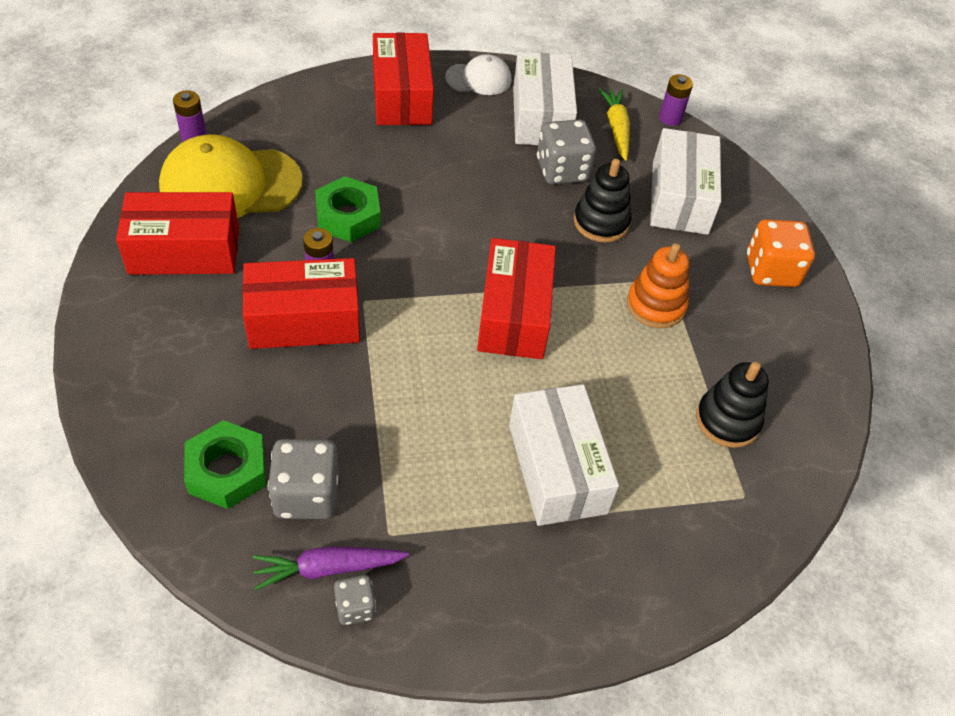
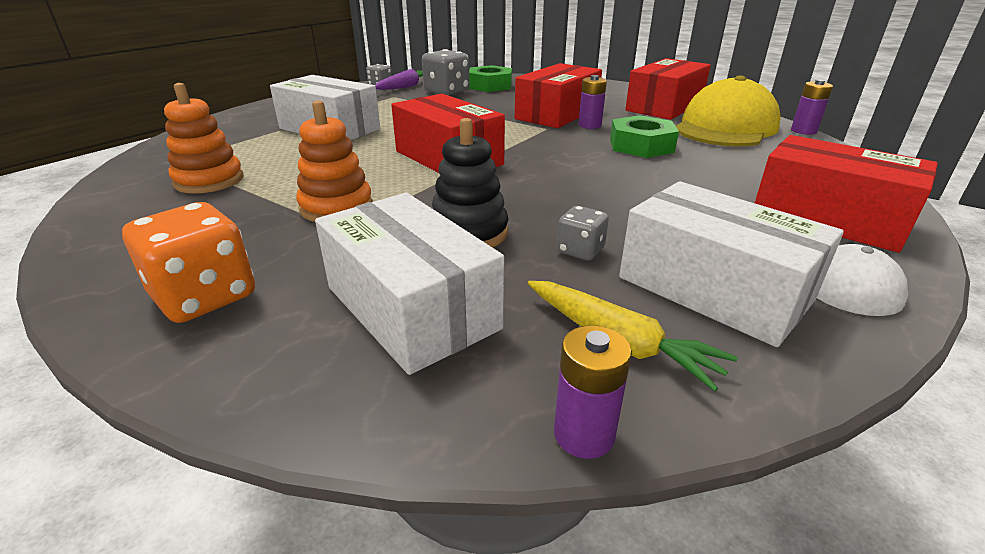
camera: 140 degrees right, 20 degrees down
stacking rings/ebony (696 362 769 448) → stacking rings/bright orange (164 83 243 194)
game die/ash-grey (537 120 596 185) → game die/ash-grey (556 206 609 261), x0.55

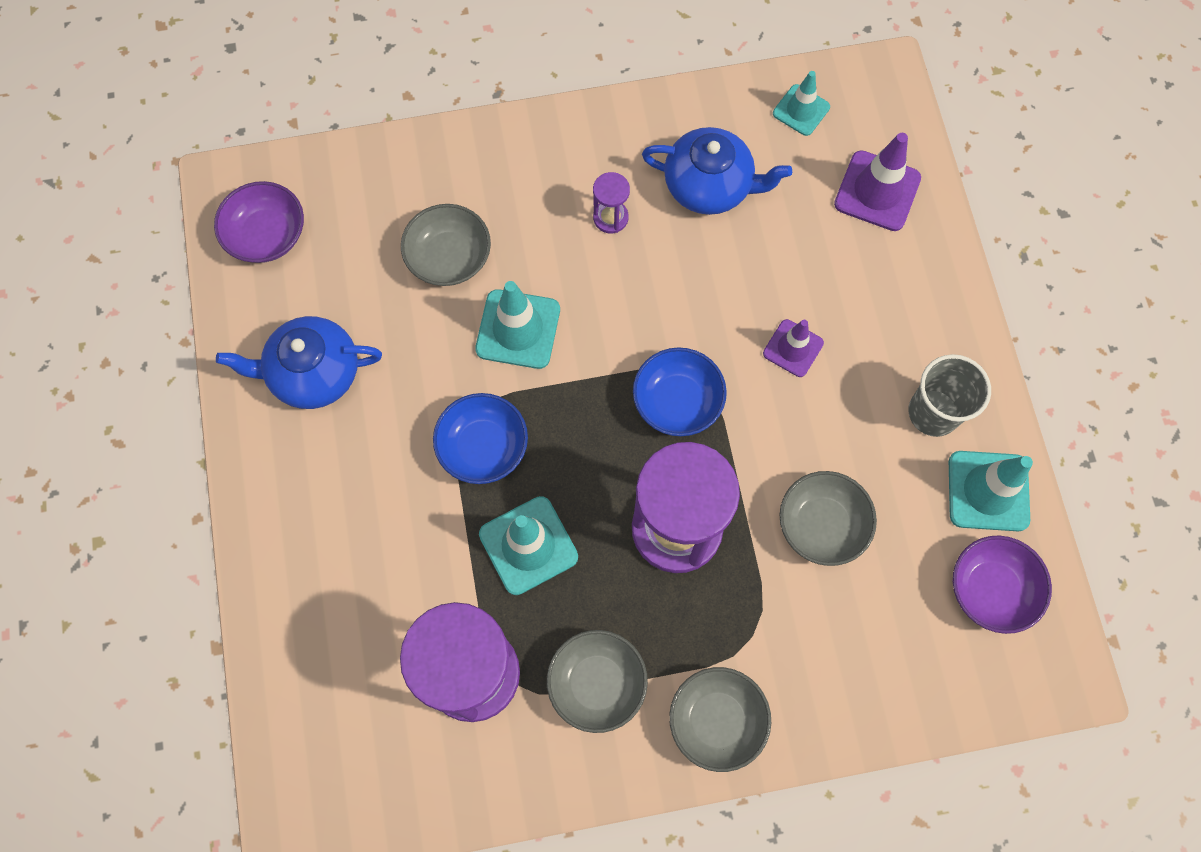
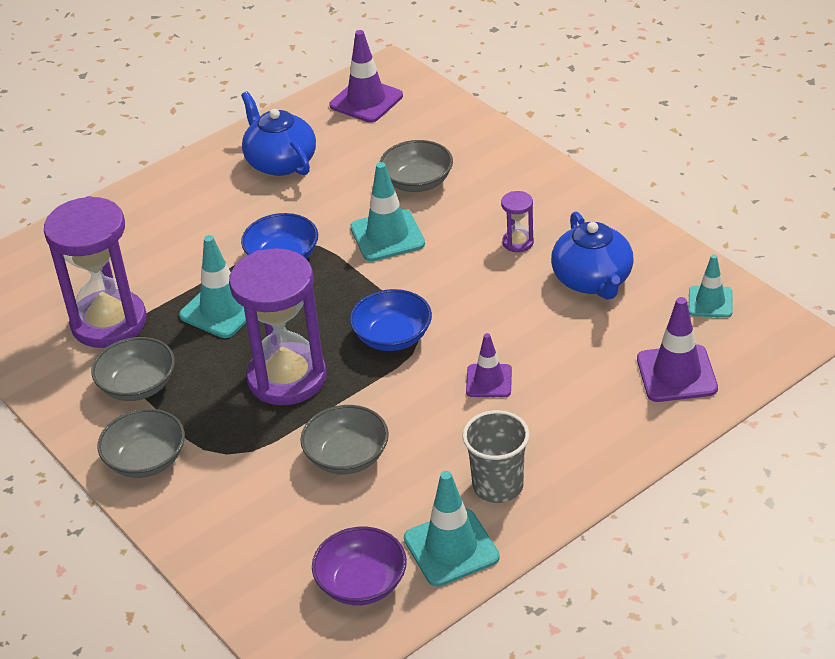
camera: 65 degrees right, 30 degrees down
bowl/violet (214 181 304 263) → safety cone/violet (329 30 403 122)

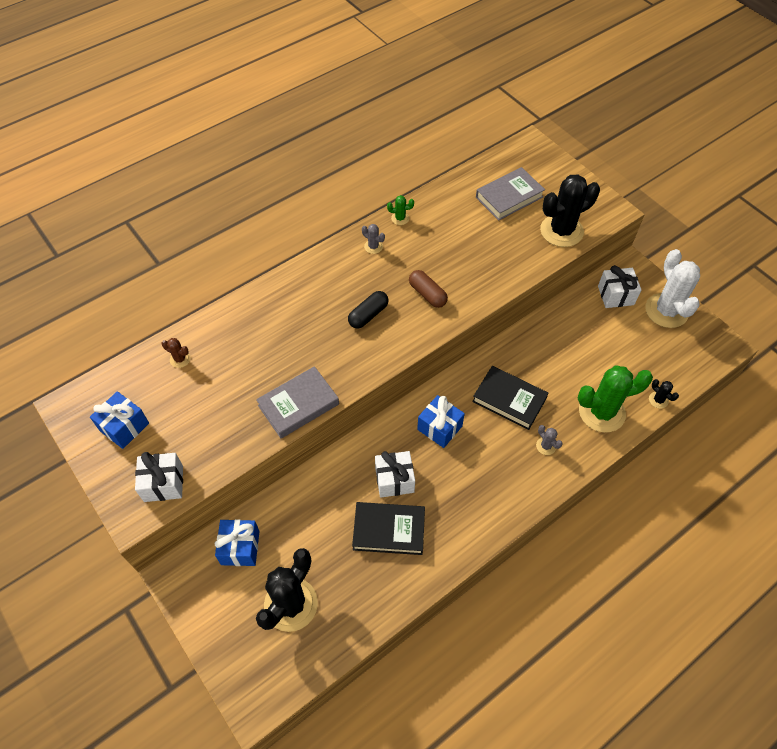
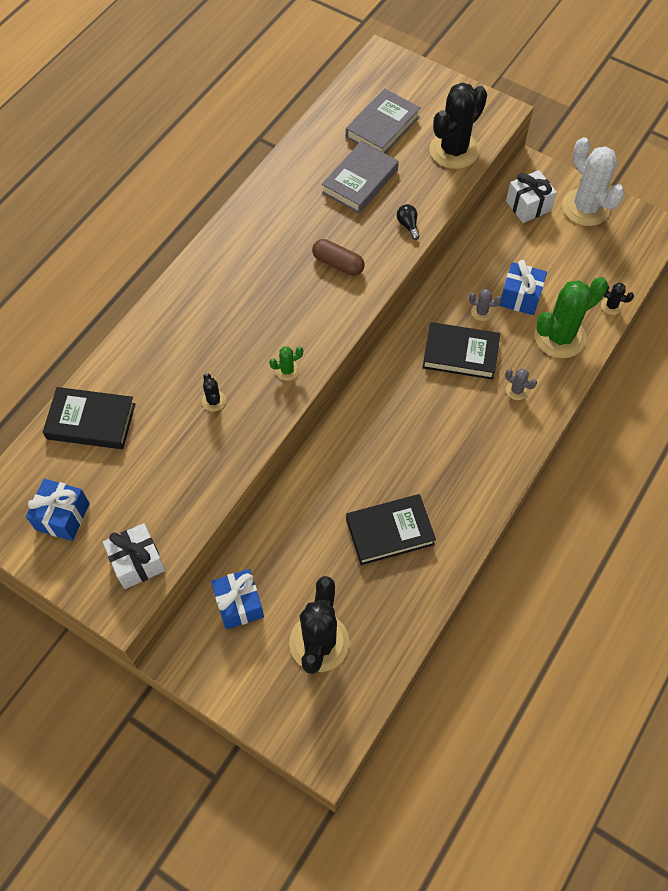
camera: 20 degrees left, 5 degrees up
capsule/ebony (348 291 389 329) → -
present/white (375 451 415 498) → -
- → saguaro cactus/ebony (202 373 226 412)
- → lightbulb/ebony (397 204 419 240)
hardcover/ash-grey (256 366 339 438) → hardcover/ash-grey (322 141 399 214), moved
saguaro cactus/ash-grey (362 224 385 254) → saguaro cactus/ash-grey (469 289 502 321), moved
saguaro cactus/leaf-green (387 195 414 225) → saguaro cactus/leaf-green (269 347 303 381), moved
present/cobalt (417 395 465 448) → present/cobalt (499 260 547 315), moved
saguaro cactus/dark brown (161 338 190 368) → hardcover/ebony (43 387 135 449)

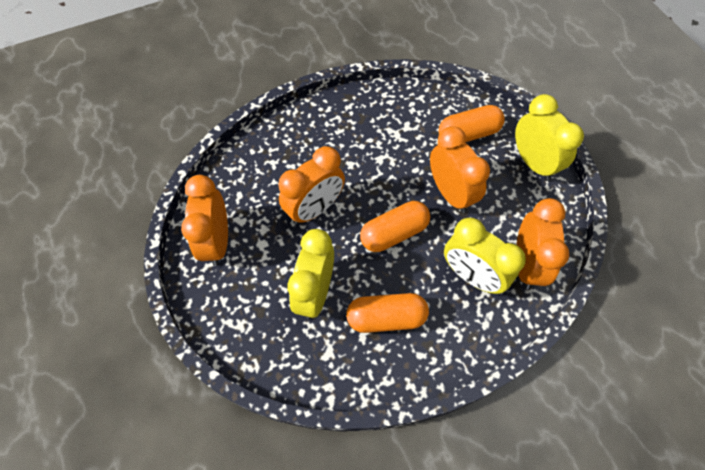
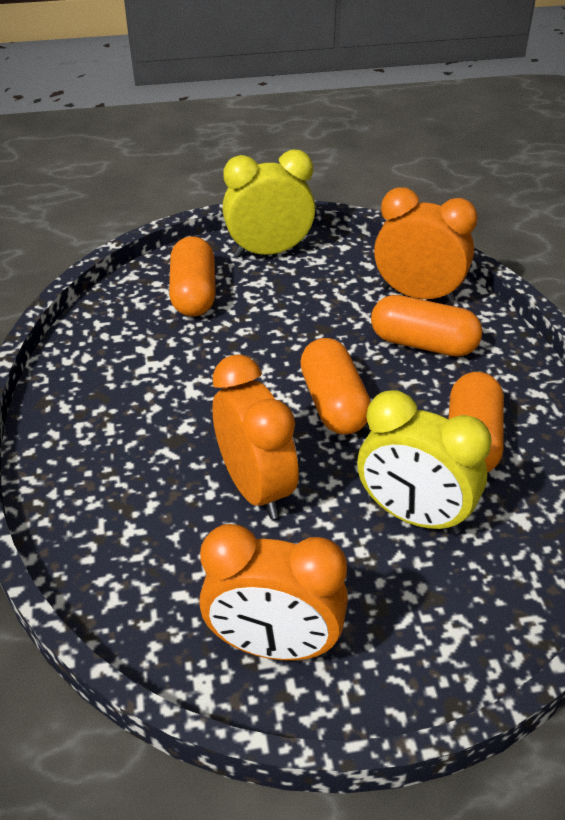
camera: 75 degrees left, 20 degrees down
clock/bright orange (430 126 490 213) → -
clock/golden (444 218 526 294) → capsule/bright orange (371 295 482 357)

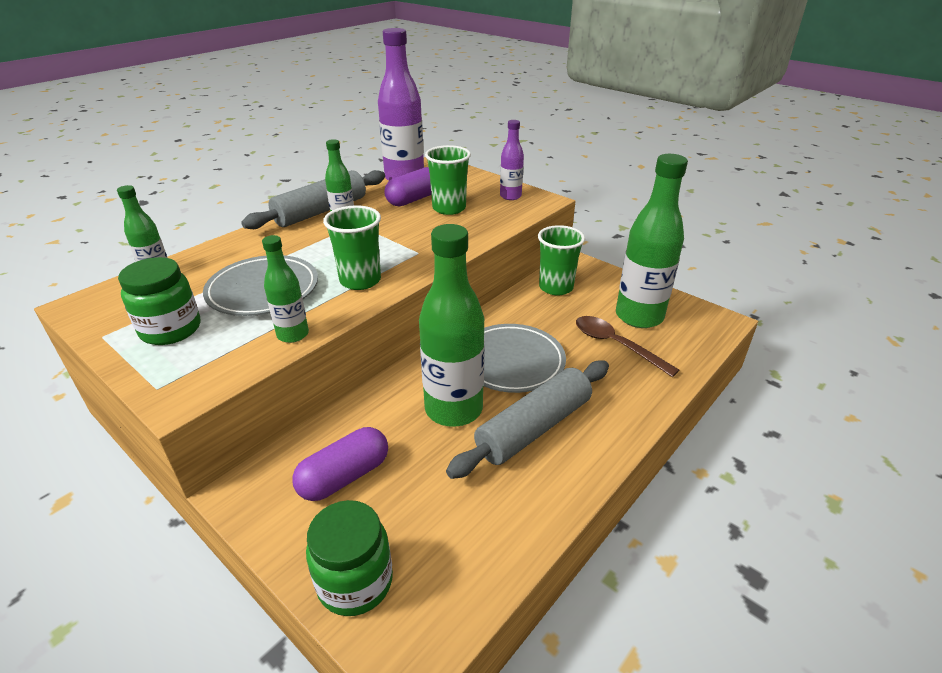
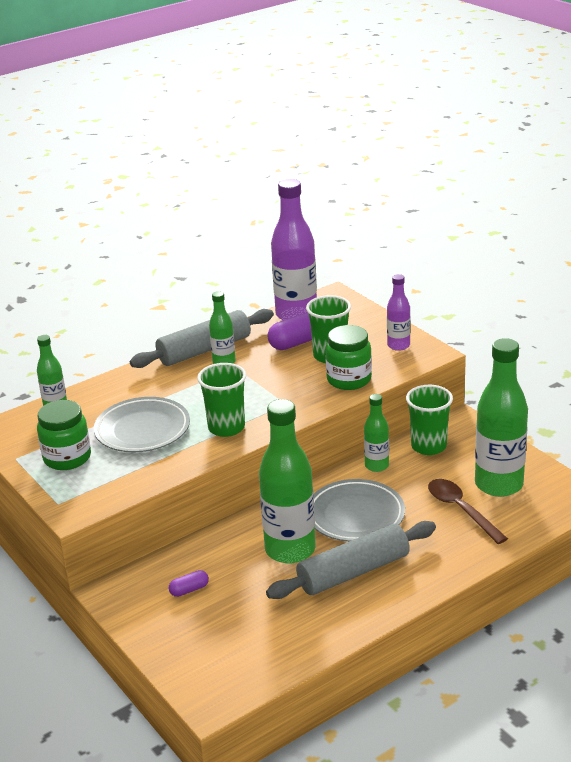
camera: 15 degrees right, 5 degrees down
drink bottle/leaf-green (262 235 309 343) → drink bottle/leaf-green (364 394 389 472), moved
jar/leaf-green (306 500 393 616) → jar/leaf-green (325 325 372 390), moved
capsule/violet (292 427 388 501) → capsule/violet (169 570 209 597), x0.52

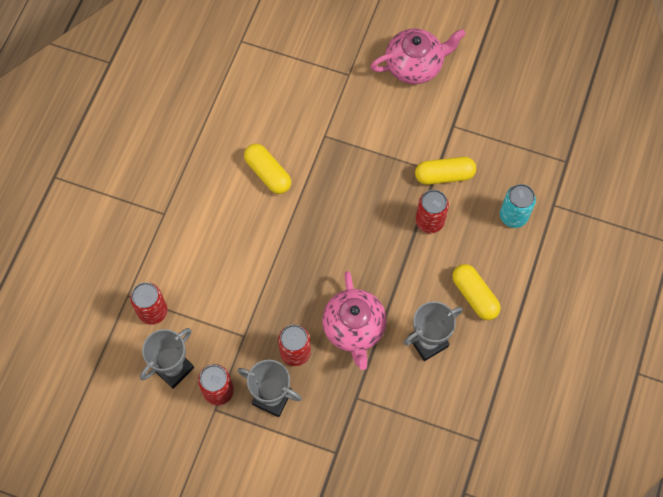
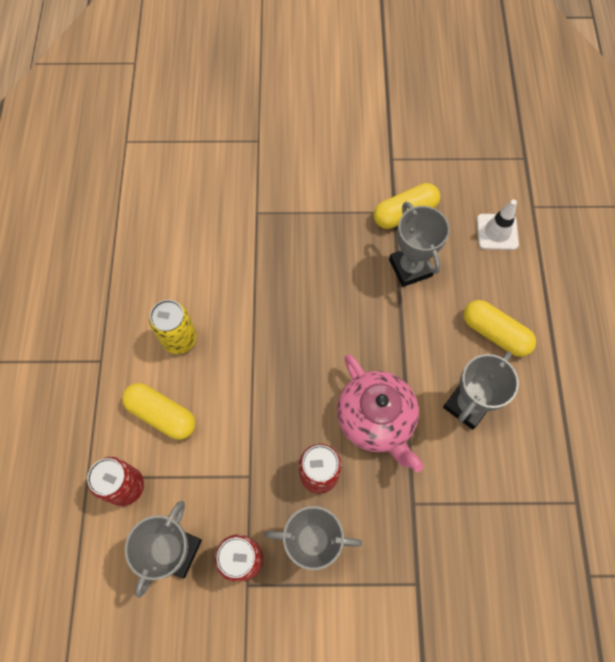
camera: 20 degrees left, 0 degrees up
tea pot/rosy (370 29 466 84) → -
- → can/golden (149 300 197 354)
capsule/golden (244 144 291 194) → capsule/golden (122 383 196 440), moved
can/crimson (416 190 449 234) → trophy/ash-grey (389 202 450 287)
can/turquoise (500 184 536 228) → safety cone/white (477 199 519 250)

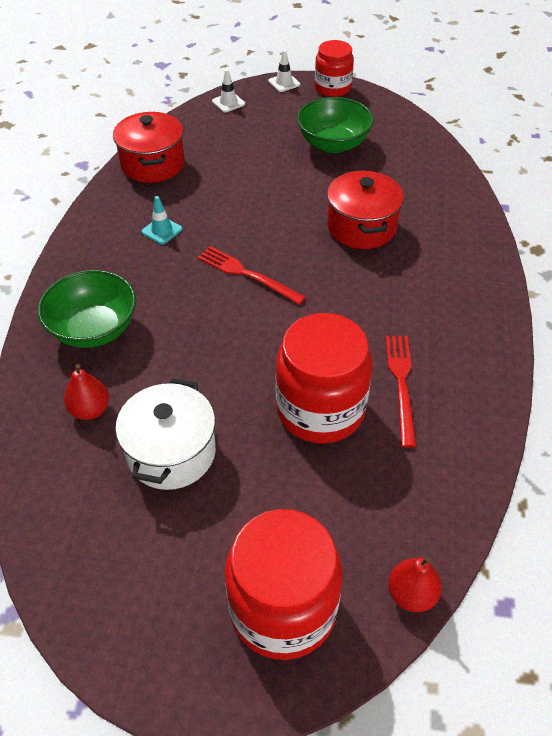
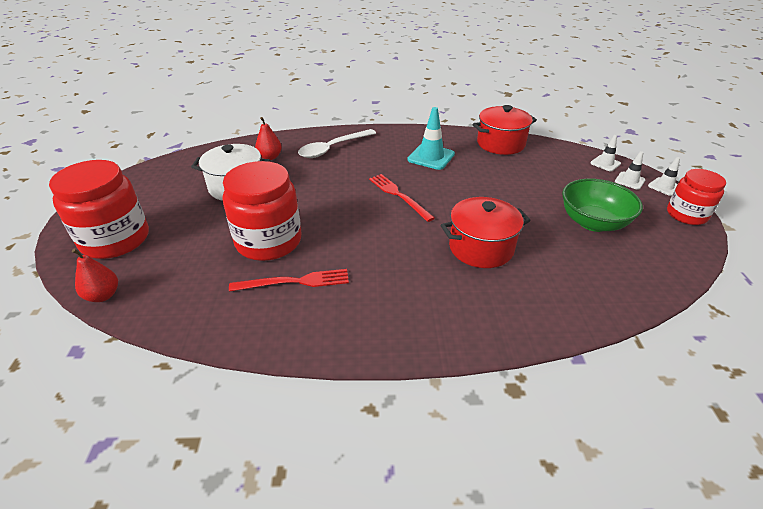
camera: 80 degrees right, 10 degrees down
- → safety cone/white (615 151 646 190)
bowl/leaf-green (37 270 136 348) → tablespoon/white (298 129 376 158)
table fork/crimson (198 246 306 305) → table fork/crimson (369 174 435 222), 60 degrees counterclockwise
safety cone/turquoise (142 196 182 244) → safety cone/turquoise (407 107 455 170), x1.71

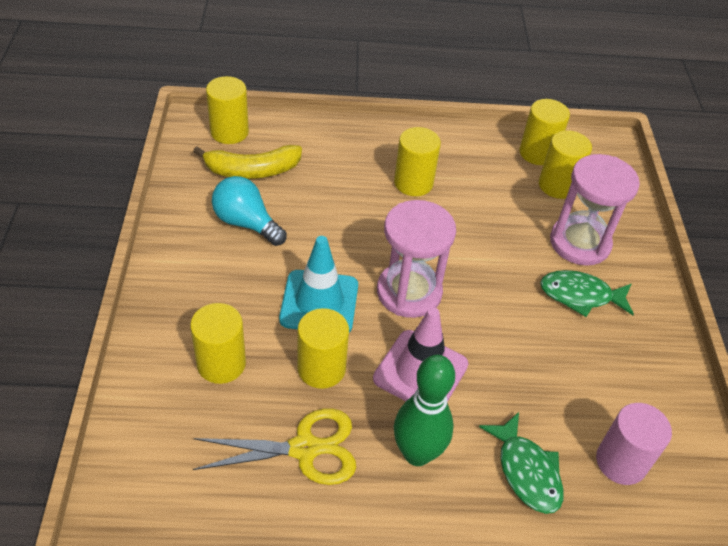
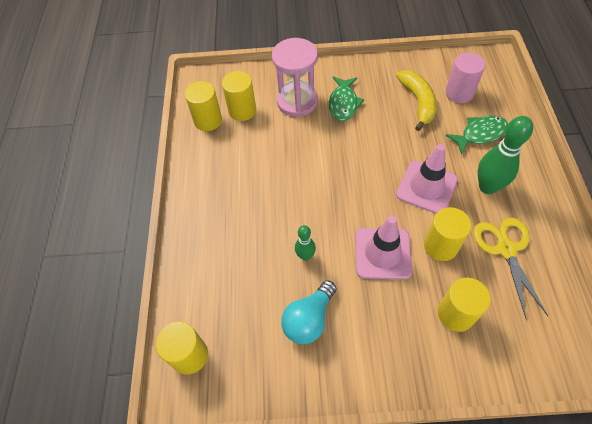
camera: 85 degrees left, 10 degrees up
sandglass/rosy (377 200 456 318) → -
cylinder/golden (394 127 441 196) → -
- → tenpin/leaf-green (295 225 316 261)
banana/golden (193 145 302 179) → banana/golden (396 70 437 131), moved
safety cone/turquoise (279 236 358 332) → safety cone/rosy (355 216 412 280)

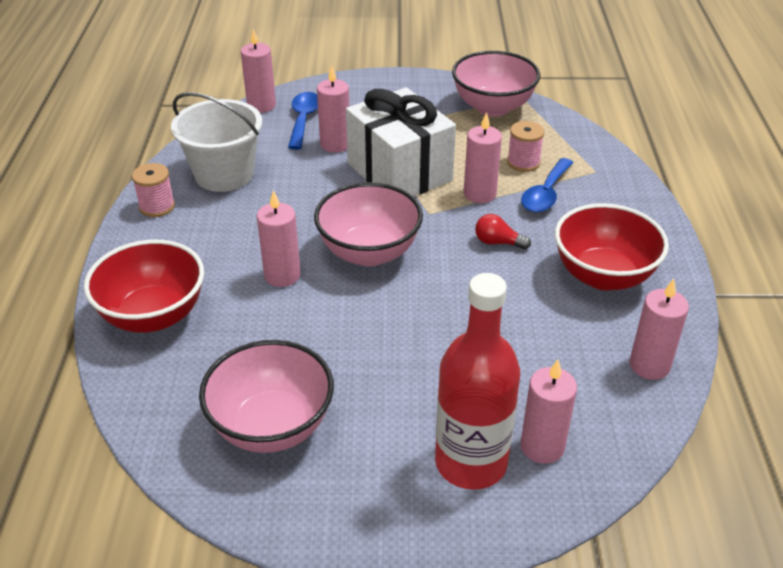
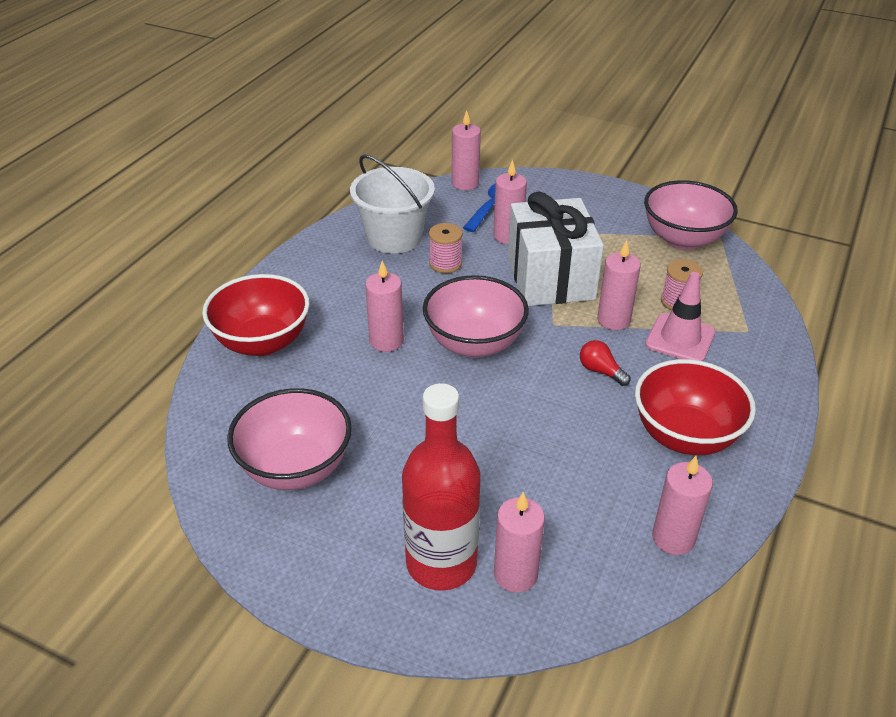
camera: 25 degrees right, 0 degrees up
bobbin/rosy (132 163 175 217) → bobbin/rosy (429 223 463 273), moved
tablespoon/cobalt (521 158 574 212) → safety cone/rosy (645 272 716 361)

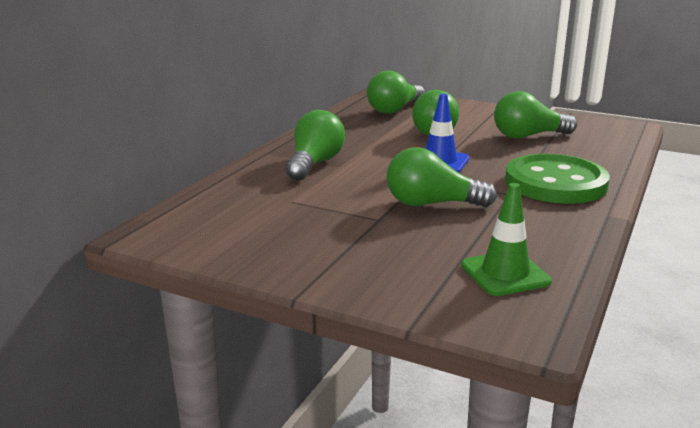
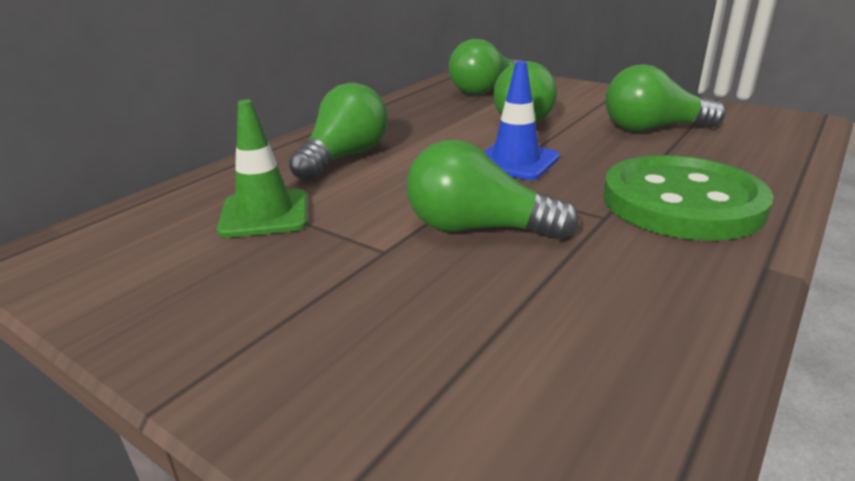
camera: 10 degrees right, 5 degrees up
safety cone/leaf-green (461 183 552 296) → safety cone/leaf-green (217 100 307 238), moved

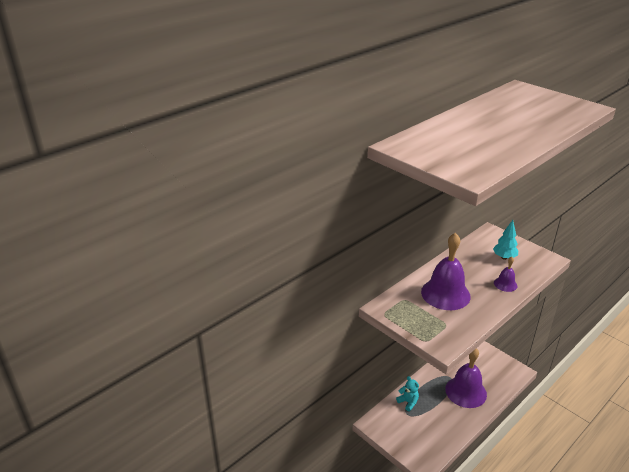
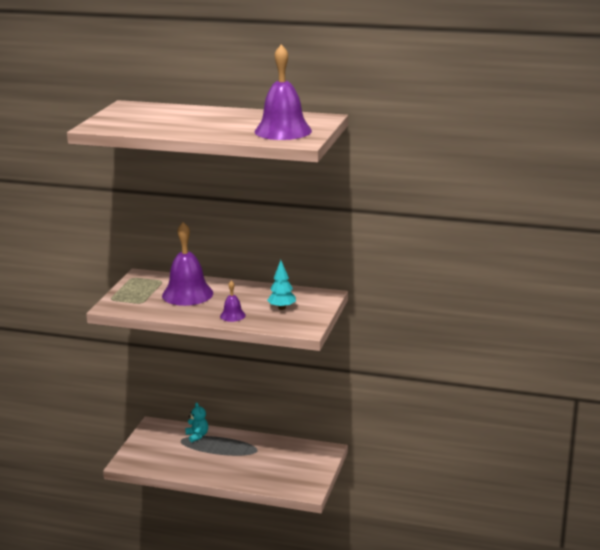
camera: 60 degrees right, 10 degrees down
school bell/violet (445 348 487 408) → school bell/violet (255 44 312 140), moved
stuffed bear/turquoise (396 376 419 411) → stuffed bear/turquoise (185 402 208 442), 45 degrees counterclockwise

